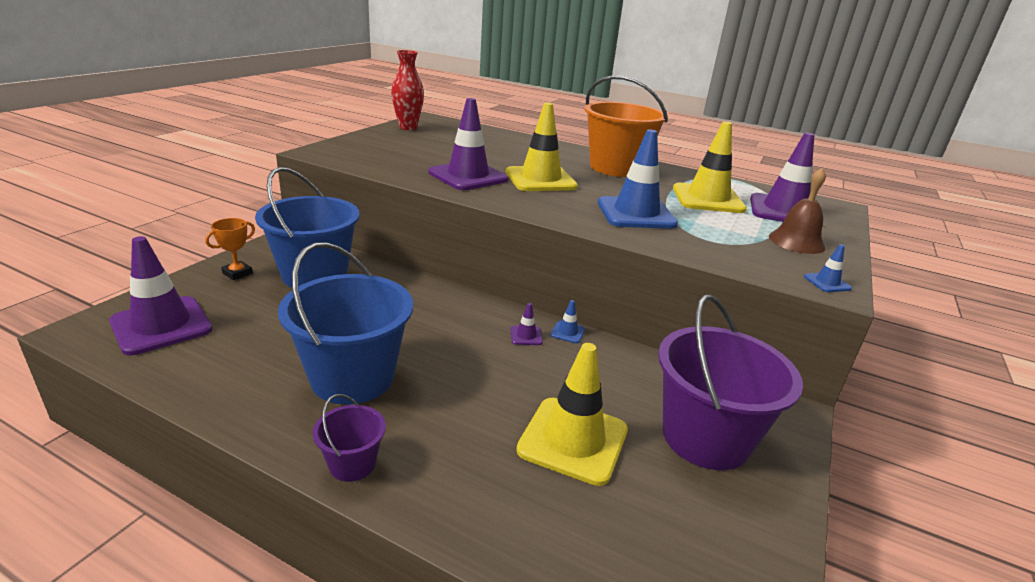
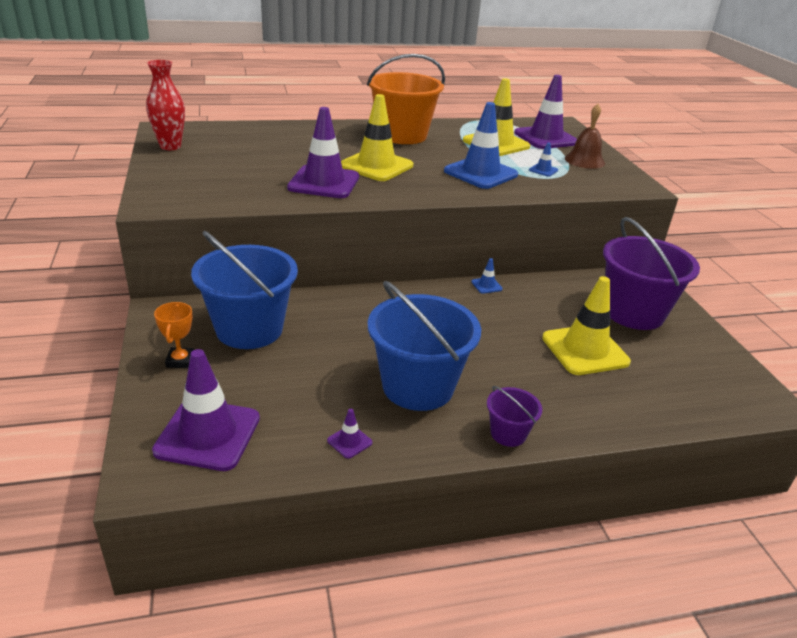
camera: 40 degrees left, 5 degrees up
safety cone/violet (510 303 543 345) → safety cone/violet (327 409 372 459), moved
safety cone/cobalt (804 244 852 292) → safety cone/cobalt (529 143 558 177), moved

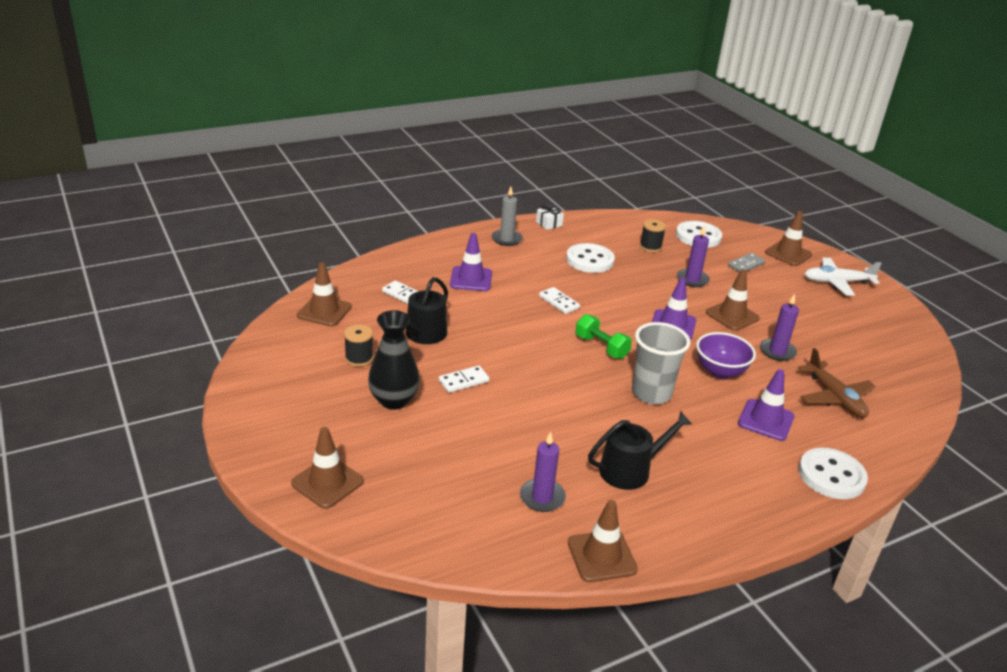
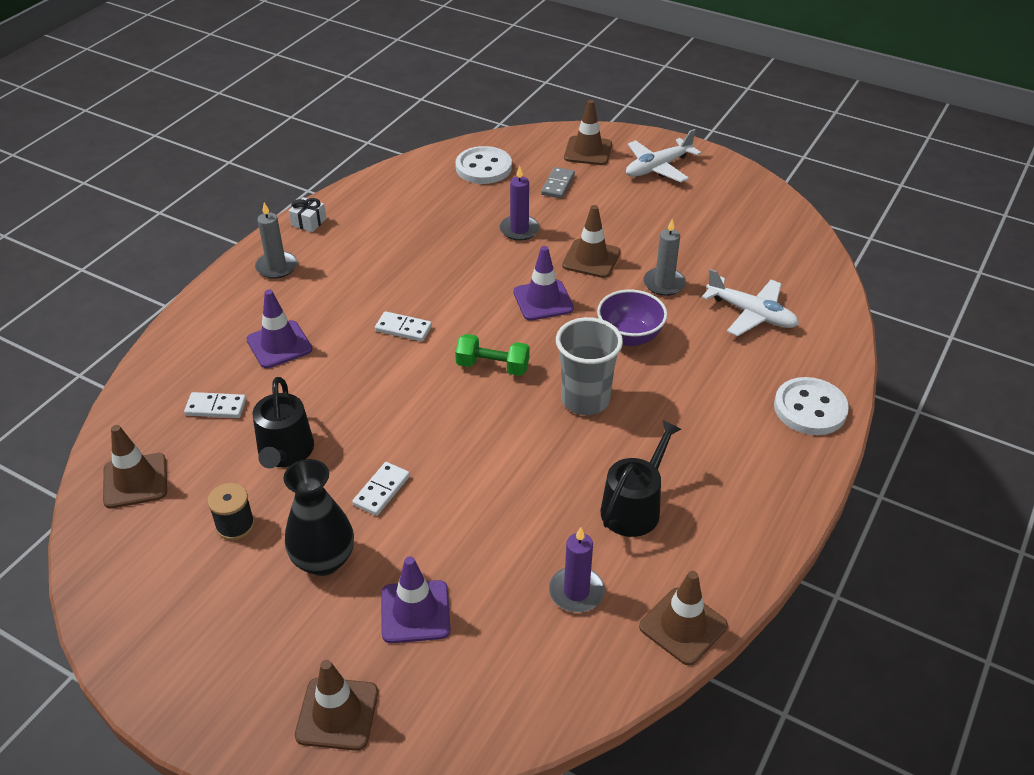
camera: 30 degrees left, 10 degrees up
shirt button/white (566 243 615 273) → -
bobbin/ebony (640 219 666 252) → -
safety cone/violet (738 369 794 441) → safety cone/violet (381 556 450 643), moved
pillar candle/violet (760 294 799 361) → pillar candle/ash-grey (643 219 686 296)
plane/dark brown (798 348 876 418) → plane/white (702 269 799 336)

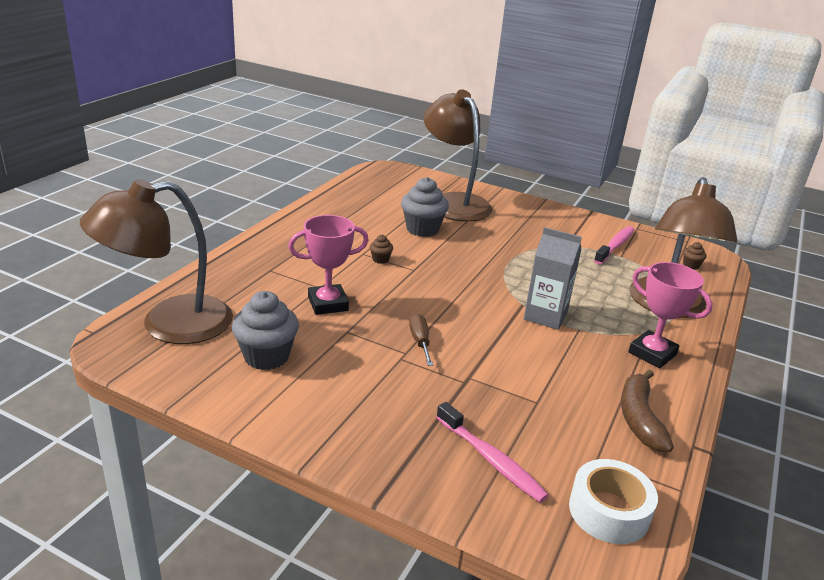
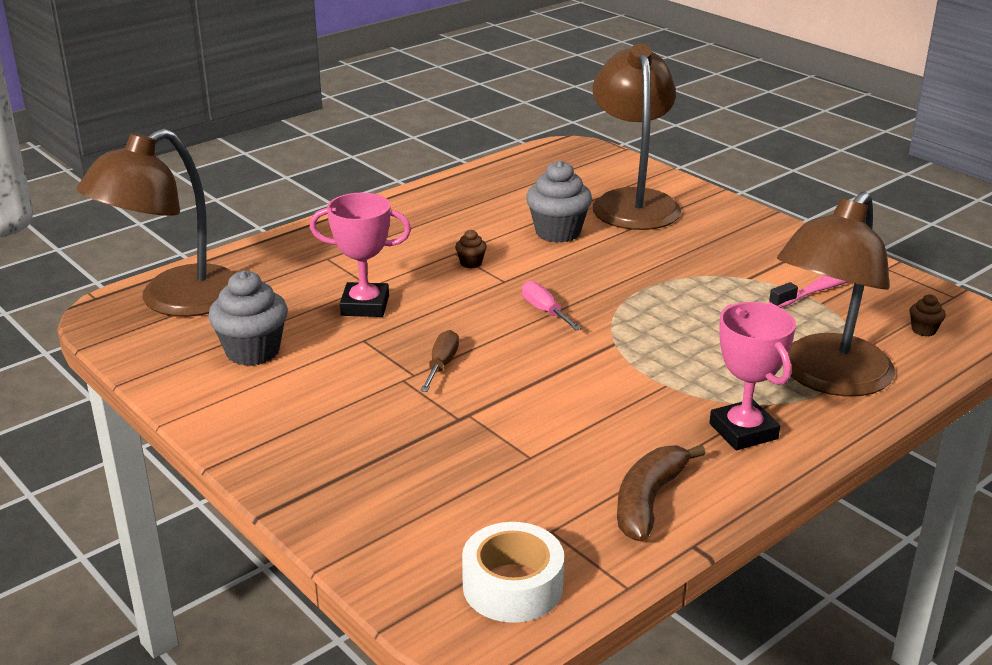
camera: 25 degrees right, 0 degrees up
toothbrush/rosy (436 402 549 503) → -
milk carton/ash-grey (524 227 582 330) → -
- → screwdriver/rosy (522 281 582 330)
reading lamp/dark brown (80 179 233 344) → reading lamp/dark brown (77 129 235 317), 45 degrees counterclockwise

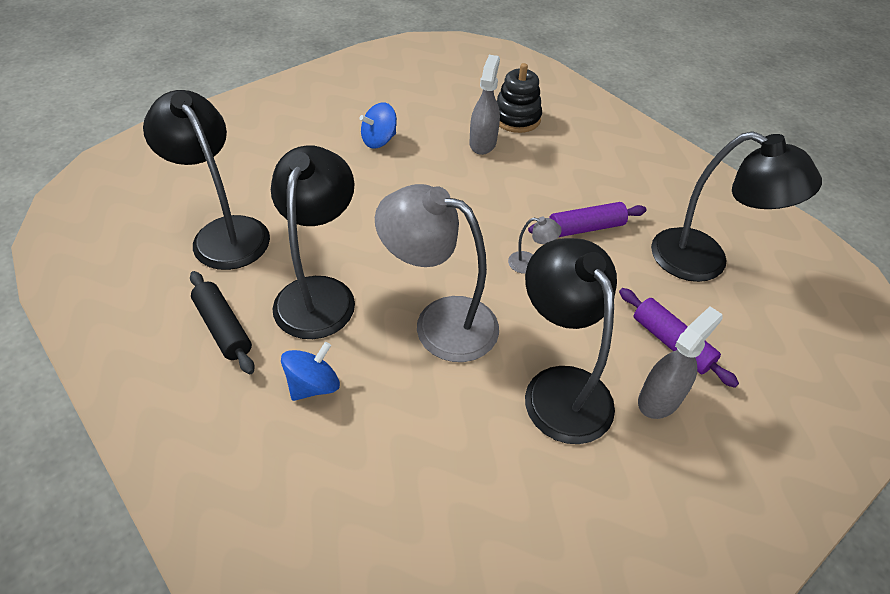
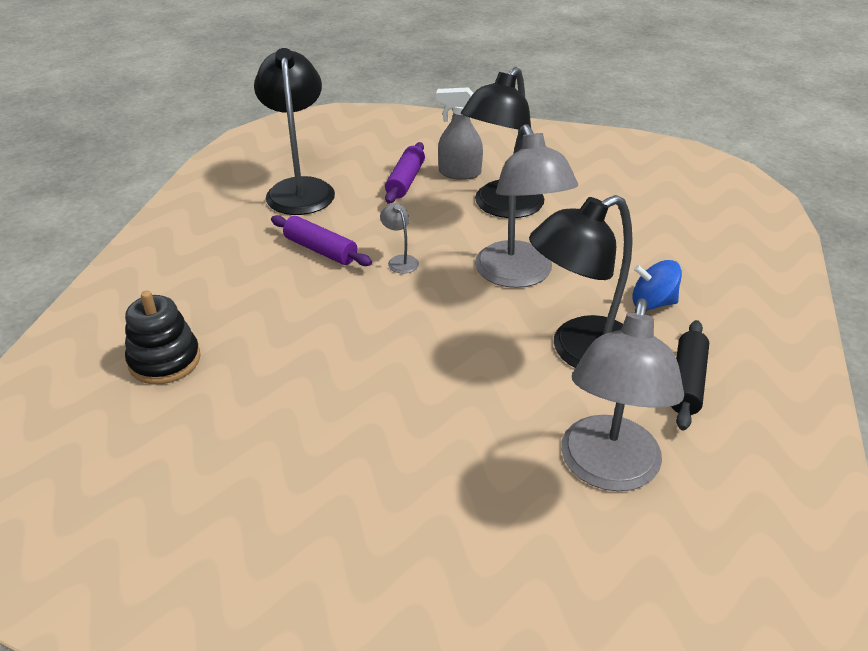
camera: 125 degrees left, 10 degrees down
whirligig/cobalt (359 103 397 148) → -
sprayer/ash-grey (470 55 500 155) → -
reading lamp/ebony (143 90 270 270) → reading lamp/ash-grey (561 298 684 491)

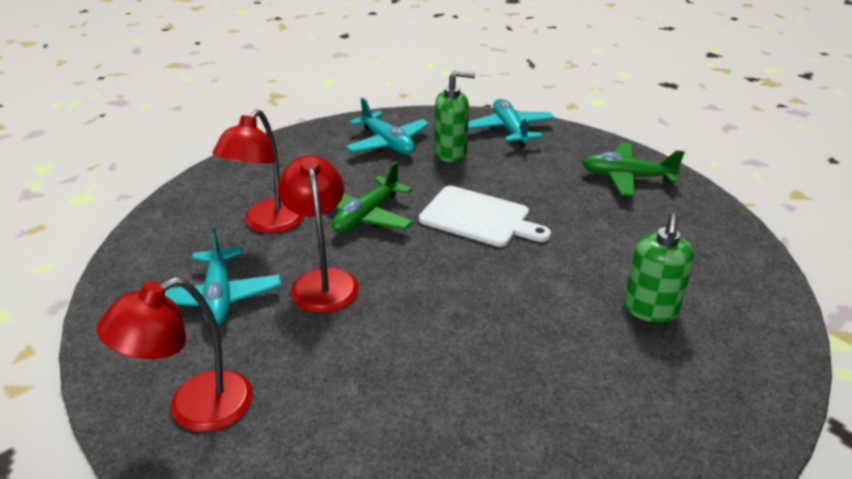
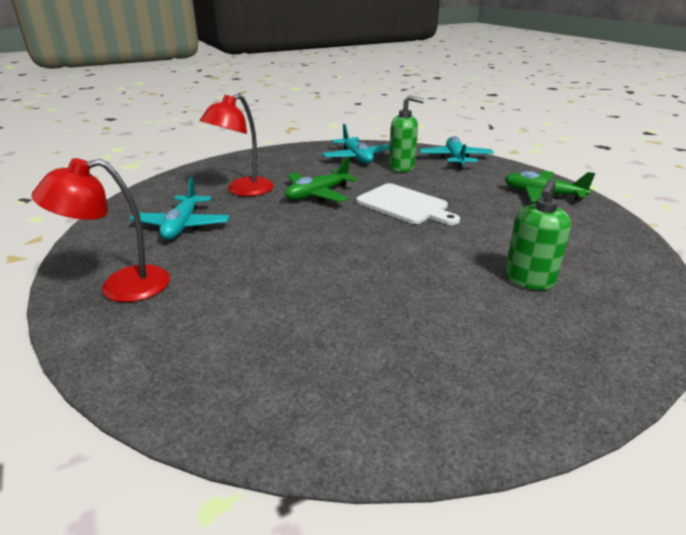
camera: 15 degrees right, 5 degrees down
reading lamp/crimson (278 155 359 313) → -

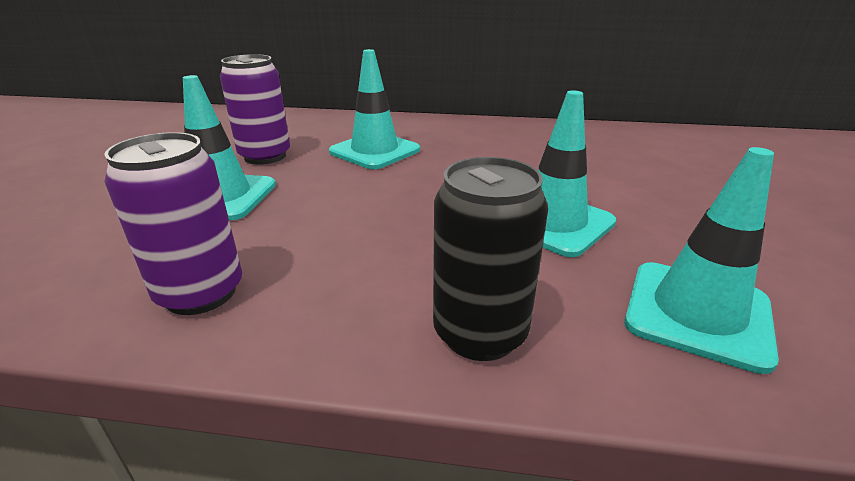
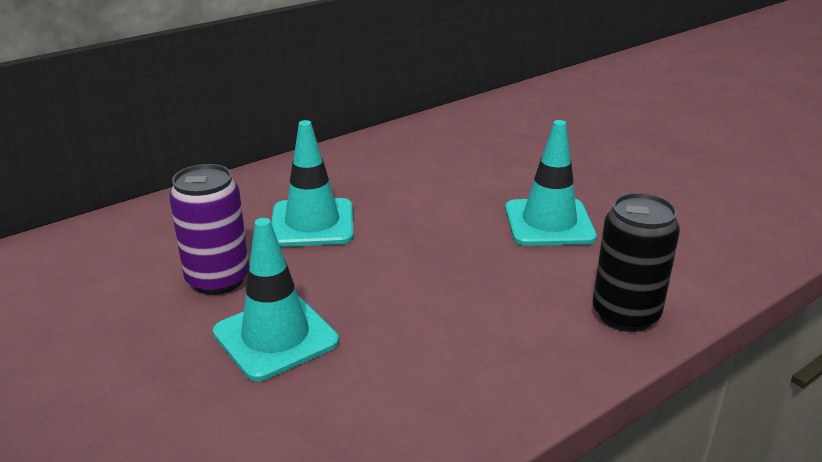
camera: 45 degrees left, 0 degrees up
can/violet (104 132 242 315) → -
safety cone/turquoise (624 147 779 374) → -

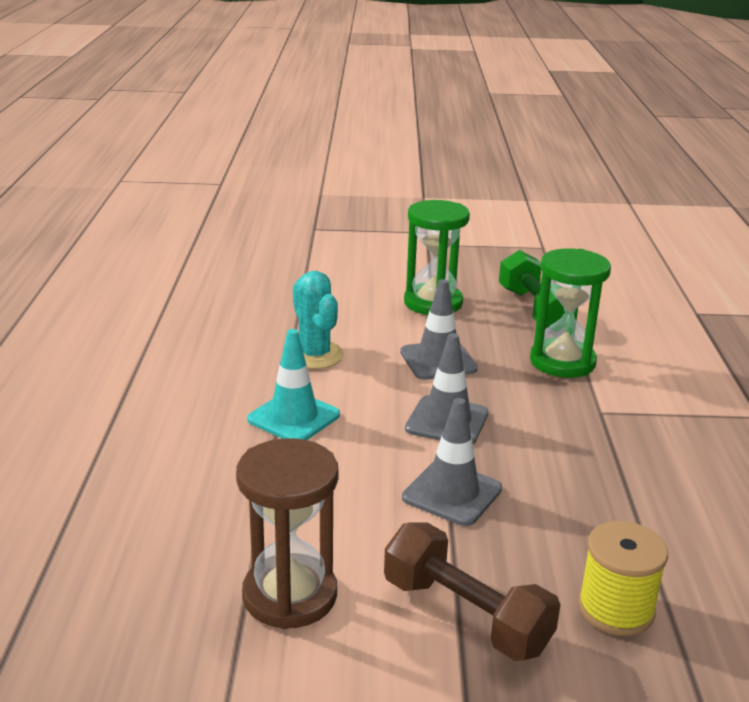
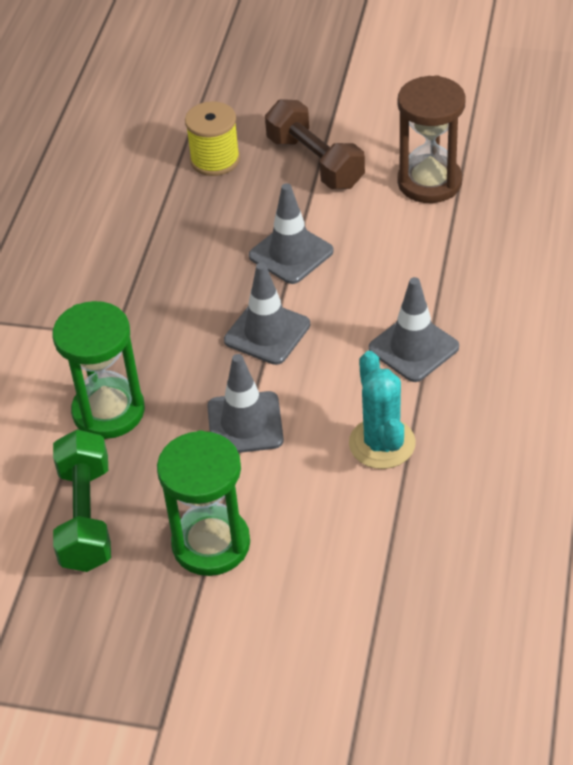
camera: 165 degrees left, 20 degrees up
safety cone/turquoise (247 329 340 440) → safety cone/ash-grey (369 277 459 382)

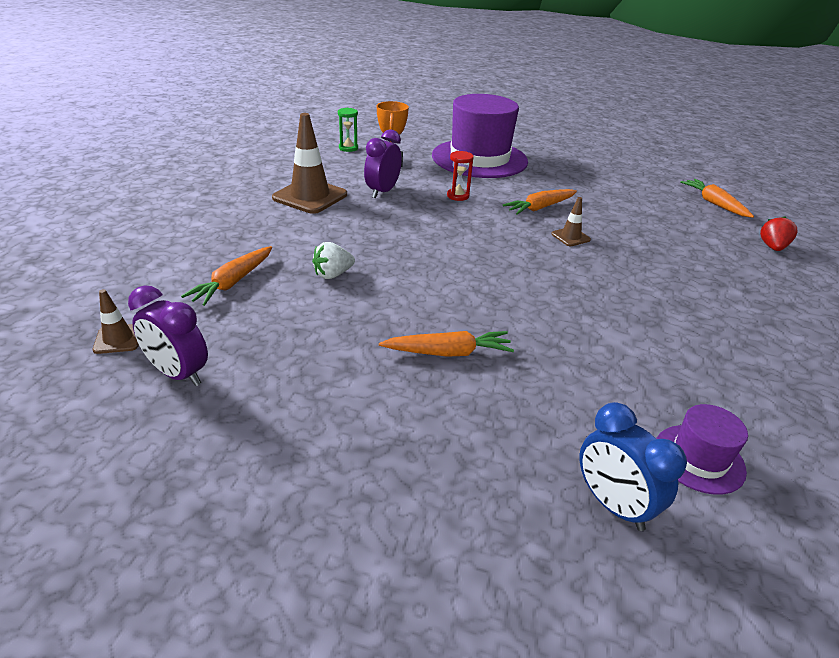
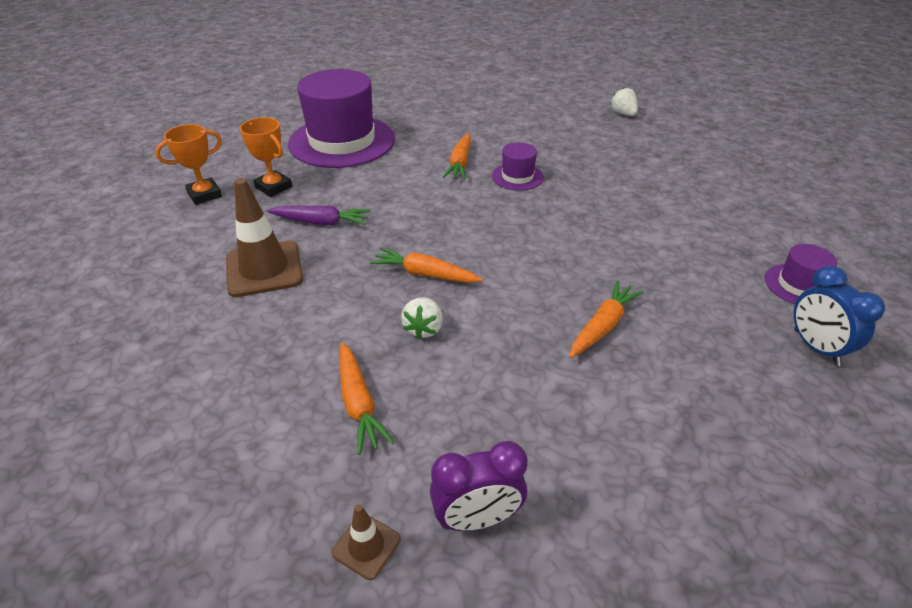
camera: 45 degrees left, 5 degrees up
sandglass/crimson (447 151 474 201) → -
carrot/bright orange (680 179 754 218) → carrot/bright orange (370 247 483 283), moved
sandglass/leaf-green (338 108 358 152) → trophy/bright orange (155 124 222 205)
clock/violet (364 129 402 198) → carrot/violet (266 206 370 225)
safety cone/dark brown (551 197 591 246) → top hat/violet (492 142 544 191)
toy strawberry/crimson (760 217 797 251) → toy strawberry/white (610 87 638 116)
clock/cobalt (580 402 687 531) → clock/cobalt (794 266 885 366), 60 degrees clockwise

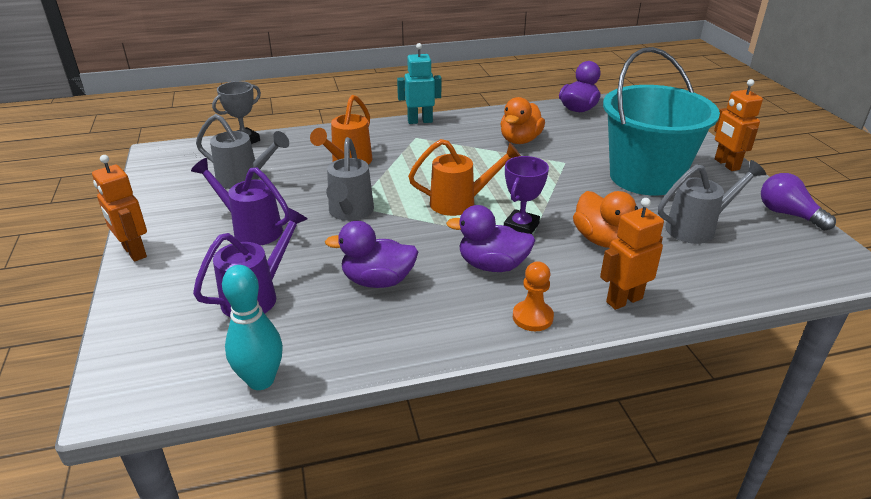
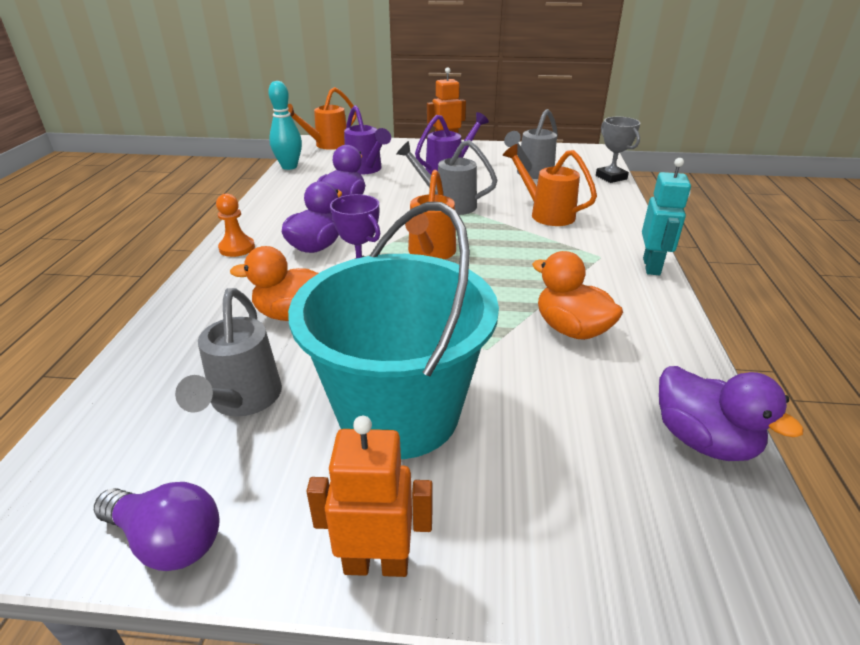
camera: 110 degrees right, 0 degrees up
toy robot/bright orange (600 198 664 310) → -
- → watering pot/bright orange (288 87 356 150)
lightbulb/violet (761 173 836 231) → lightbulb/violet (94 482 220 571), 45 degrees clockwise

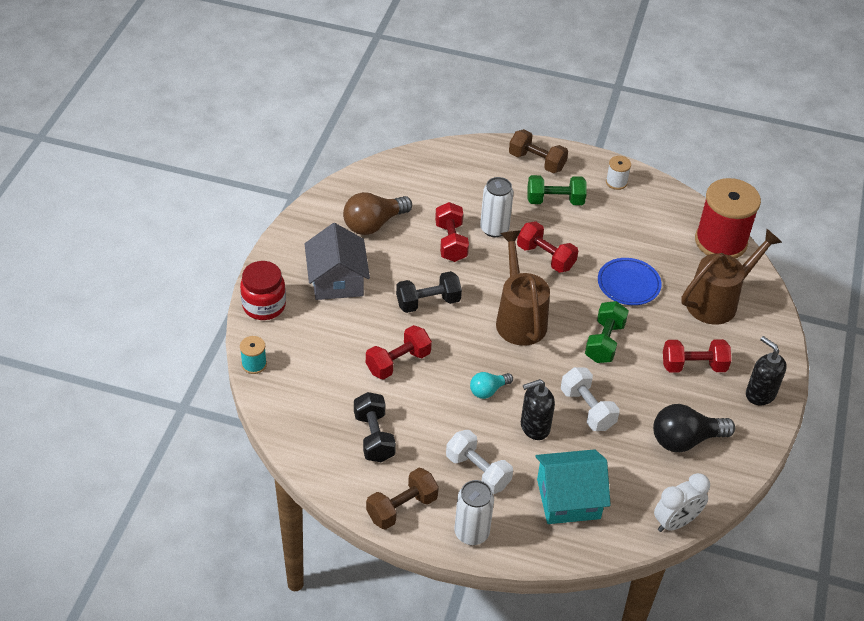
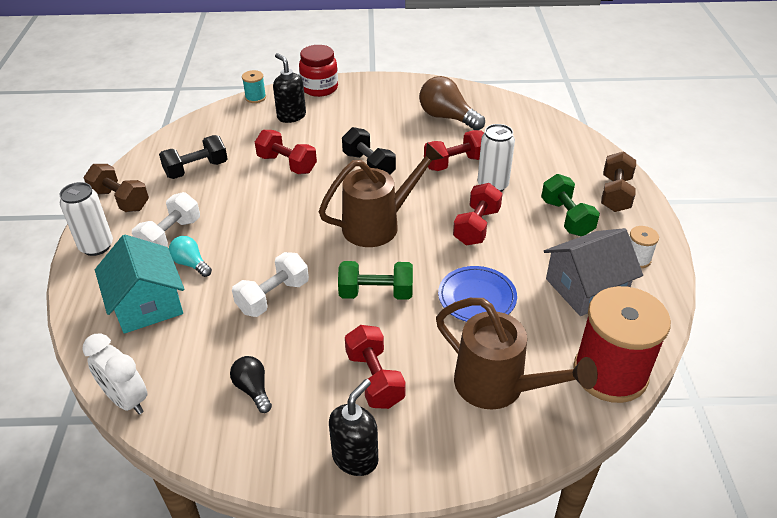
camera: 75 degrees right, 5 degrees down
toy house/ash-grey (305 223 370 300) → toy house/ash-grey (544 228 643 316), moved
lightbulb/turquoise (470 372 513 399) → lightbulb/turquoise (169 236 212 277), moved
pump bottle/ebony (521 379 555 440) → pump bottle/ebony (273 53 306 123), moved
lightbulb/ebony (653 404 735 452) → lightbulb/ebony (230 356 272 413), x0.57

